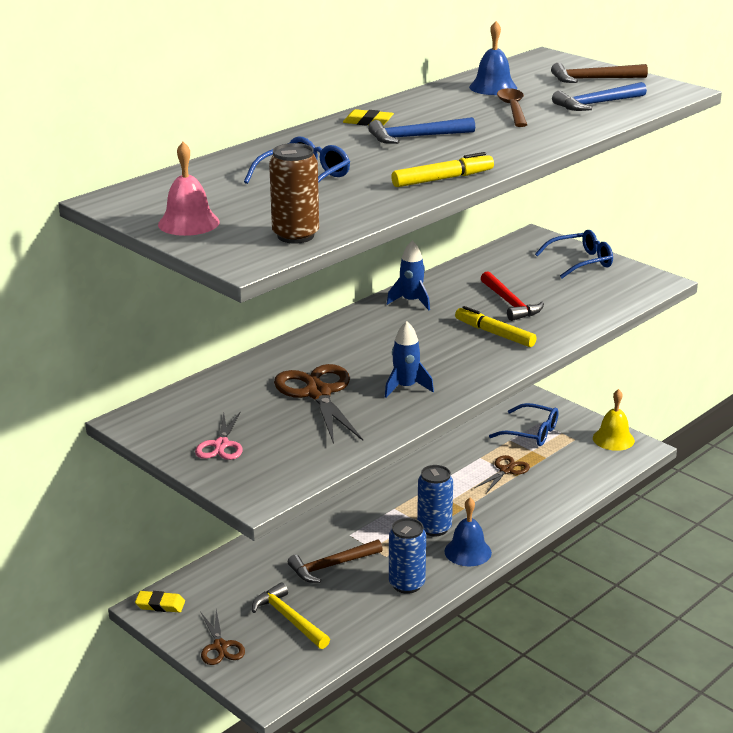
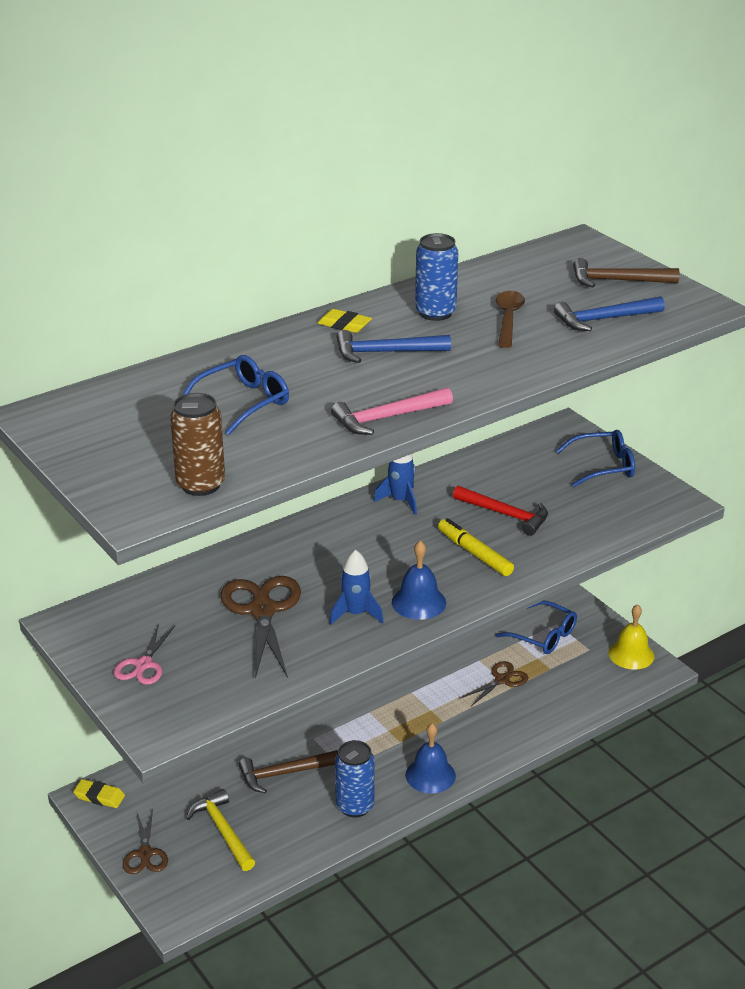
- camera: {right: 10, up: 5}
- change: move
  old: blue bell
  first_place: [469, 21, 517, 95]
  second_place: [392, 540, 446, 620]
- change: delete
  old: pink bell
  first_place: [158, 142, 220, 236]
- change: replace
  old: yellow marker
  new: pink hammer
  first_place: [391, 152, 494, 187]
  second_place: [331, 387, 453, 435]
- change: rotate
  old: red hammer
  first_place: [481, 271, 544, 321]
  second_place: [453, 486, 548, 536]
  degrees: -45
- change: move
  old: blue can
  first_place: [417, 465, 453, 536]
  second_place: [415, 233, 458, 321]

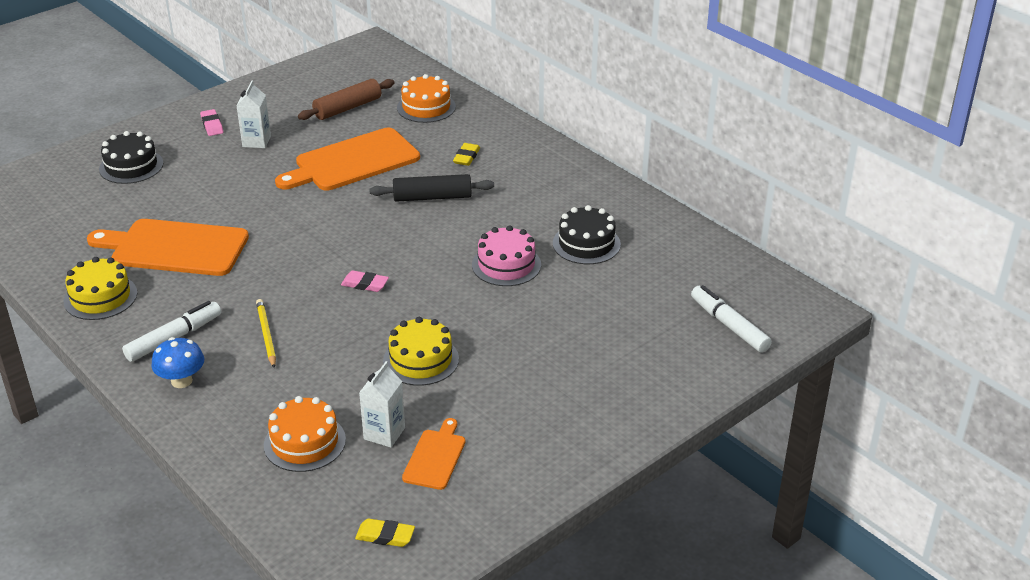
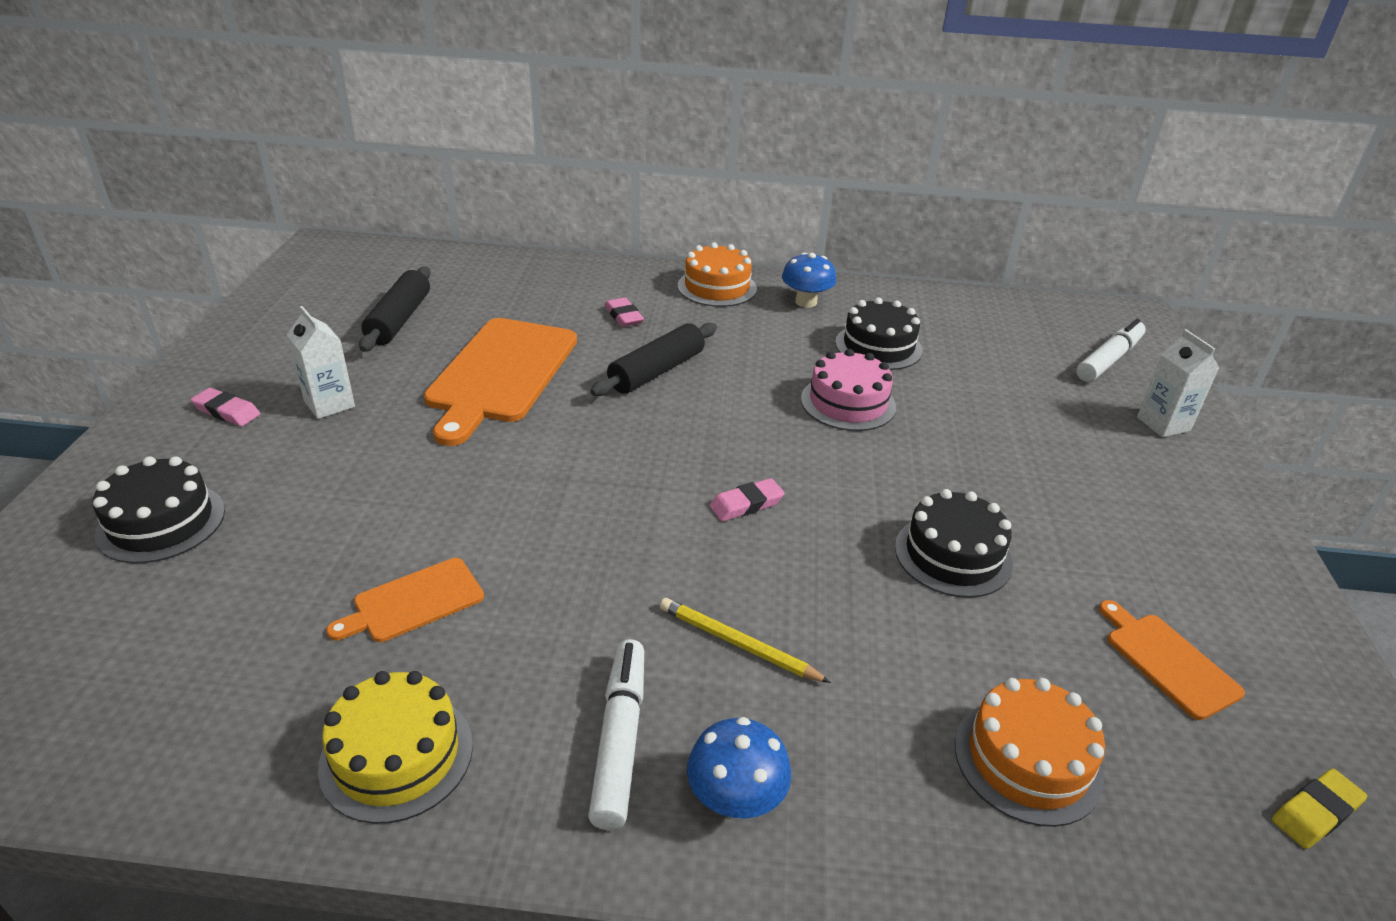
- camera: {right: -45, up: 0}
- change: move
  old: orange cake
  first_place: [397, 74, 456, 123]
  second_place: [678, 242, 757, 307]
- change: recolor
  old: brown rolling pin
  new: black rolling pin
  first_place: [298, 79, 395, 120]
  second_place: [359, 267, 431, 352]
- change: recolor
  old: yellow eraser
  new: pink eraser
  first_place: [453, 143, 480, 166]
  second_place: [604, 297, 644, 327]
- change: resize
  old: orange cutting board
  first_place: [87, 219, 249, 276]
  second_place: [326, 558, 484, 642]
  factor: 0.51
- change: rotate
  old: white marker
  first_place: [691, 285, 772, 353]
  second_place: [1076, 319, 1146, 382]
  degrees: 120
- change: recolor
  old: yellow cake
  new: black cake
  first_place: [383, 317, 459, 386]
  second_place: [895, 489, 1013, 598]
- change: move
  old: white carton
  first_place: [359, 361, 405, 448]
  second_place: [1137, 329, 1219, 437]
- change: insert
  new: blue mushroom
  second_place: [782, 252, 836, 308]

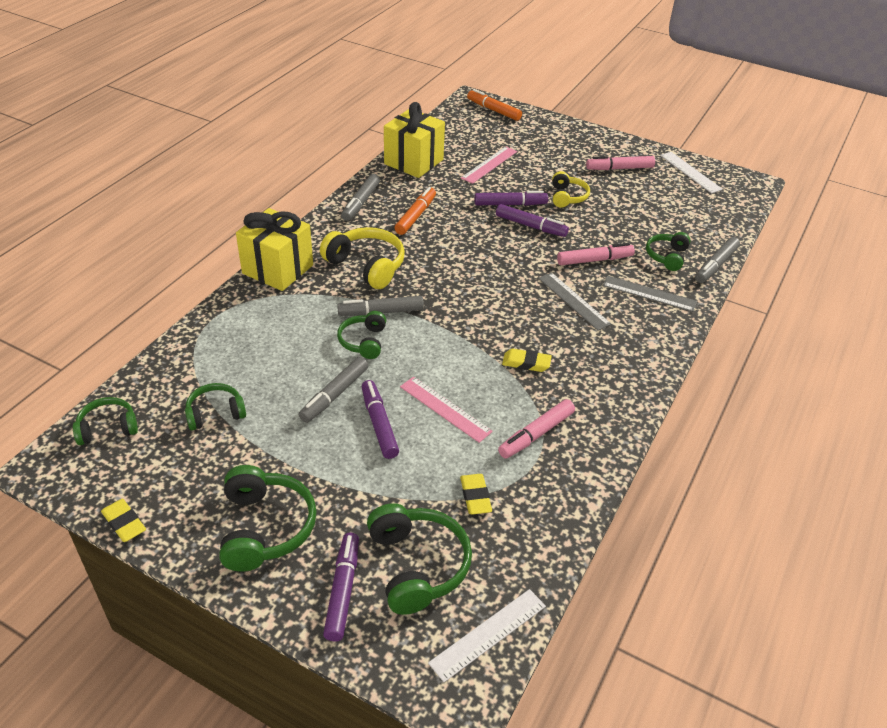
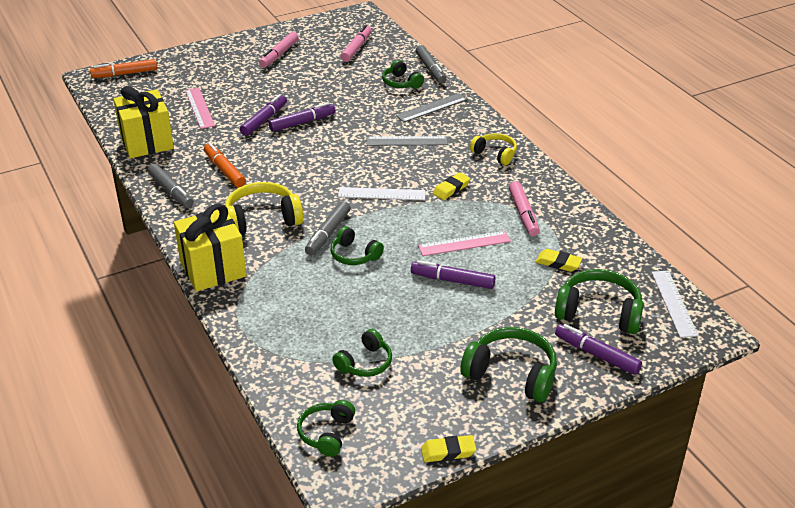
- camera: {right: -55, up: -5}
- change: move
  old: white ruler
  first_place: [660, 152, 723, 193]
  second_place: [338, 187, 426, 200]
- change: move
  old: yellow headphones
  first_place: [552, 171, 590, 208]
  second_place: [470, 133, 517, 165]
- change: move
  old: pink marker
  first_place: [557, 243, 635, 265]
  second_place: [340, 25, 372, 62]
- change: delete
  old: grey marker
  first_place: [299, 357, 368, 423]
- change: rotate
  old: green headphones
  first_place: [185, 383, 246, 430]
  second_place: [332, 329, 392, 377]
  degrees: -150

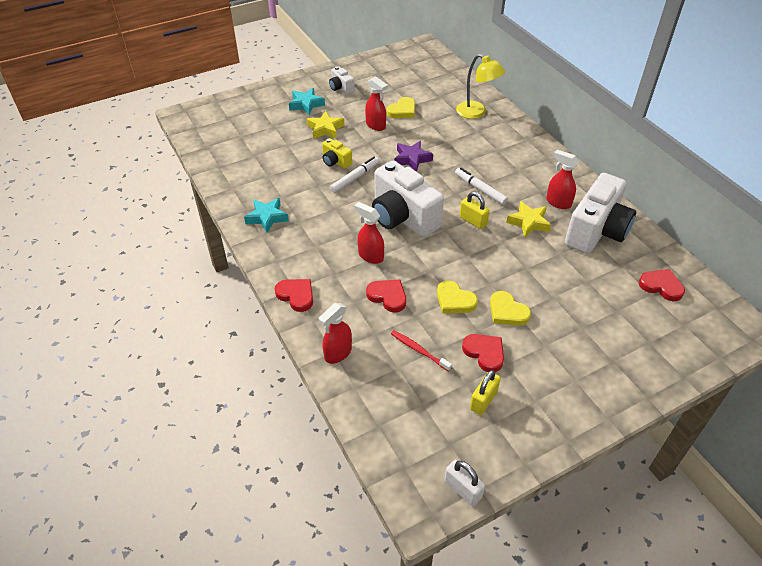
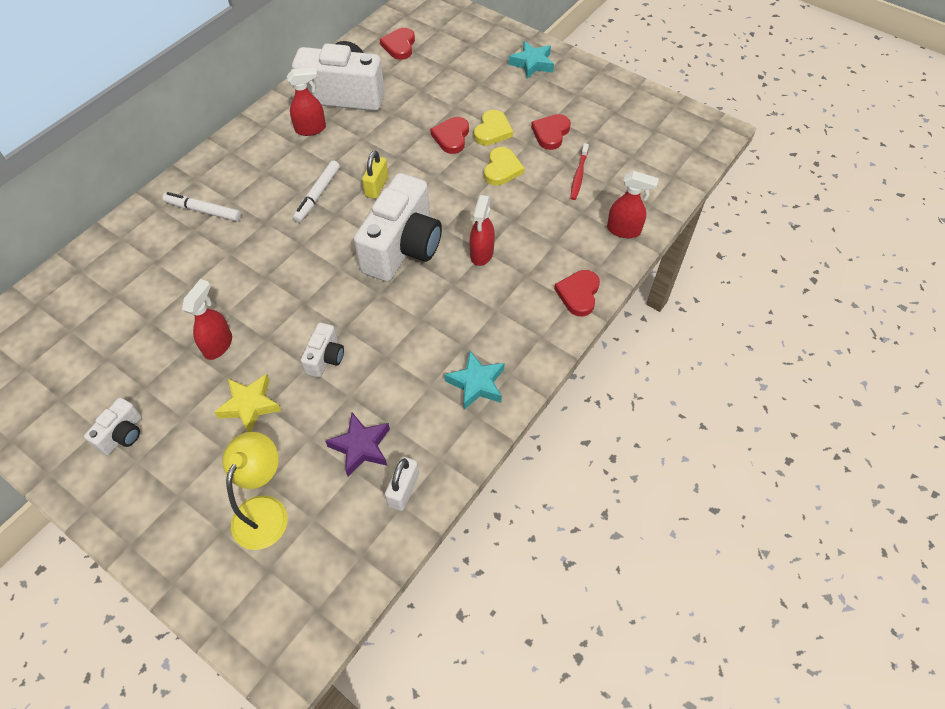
- camera: {right: -115, up: 10}
- change: move
  old: yellow lamp
  first_place: [456, 54, 505, 119]
  second_place: [222, 432, 288, 550]
- change: move
  old: turquoise star
  first_place: [289, 88, 325, 115]
  second_place: [509, 41, 554, 79]
- change: delete
  old: yellow heart
  first_place: [386, 97, 415, 118]
- change: recolor
  old: yellow camera
  new: white camera
  first_place: [322, 138, 352, 169]
  second_place: [301, 323, 344, 378]
- change: move
  old: purple star
  first_place: [394, 141, 433, 172]
  second_place: [325, 413, 390, 476]
- change: rotate
  old: red spray bottle
  first_place: [546, 150, 579, 209]
  second_place: [287, 67, 326, 136]
  degrees: -120
- change: move
  old: white marker
  first_place: [330, 156, 379, 193]
  second_place: [163, 192, 241, 222]
- change: delete
  old: yellow star
  first_place: [506, 201, 551, 237]
- change: move
  old: red heart
  first_place: [366, 279, 406, 312]
  second_place: [430, 117, 469, 154]
- change: delete
  old: yellow padlock
  first_place: [470, 370, 501, 415]
- change: move
  old: white padlock
  first_place: [444, 460, 485, 506]
  second_place: [385, 457, 419, 511]

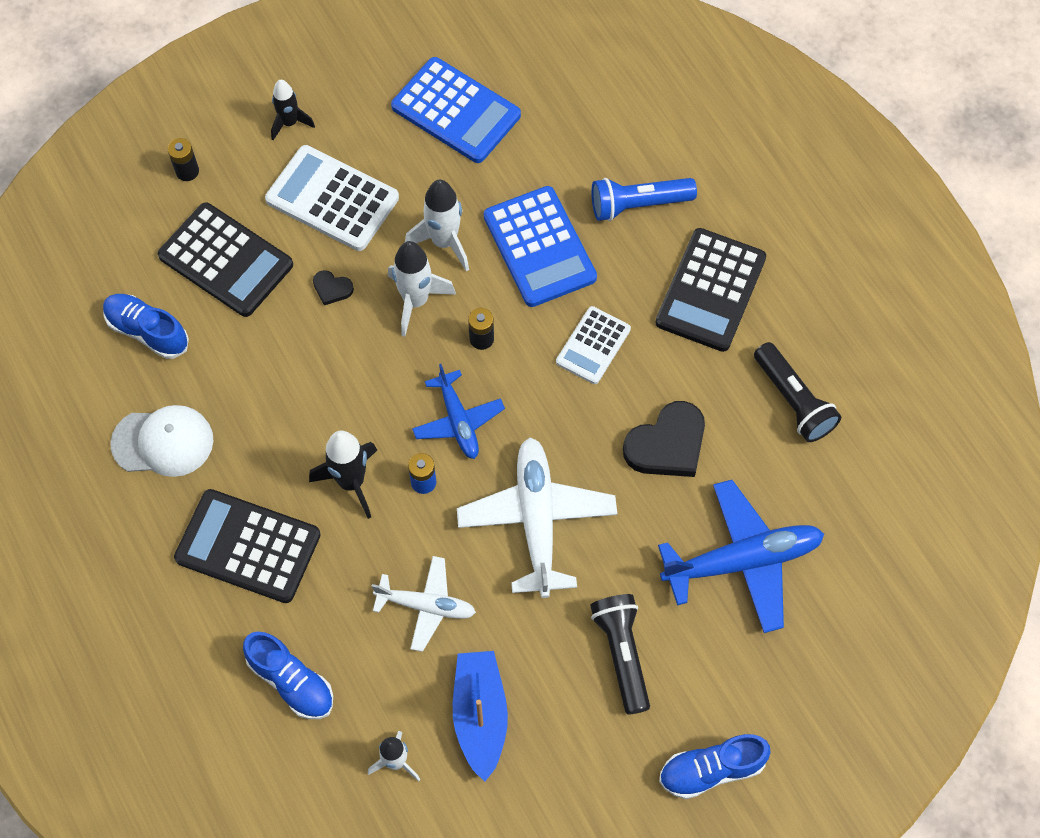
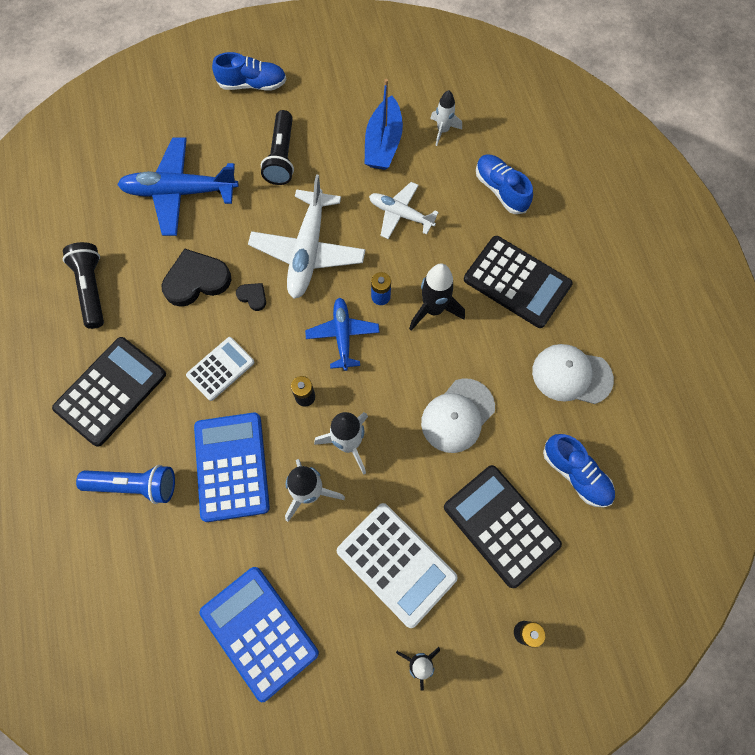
- camera: {right: -165, up: 5}
- change: move
  old: black heart
  first_place: [313, 270, 354, 305]
  second_place: [236, 283, 266, 311]
- change: insert
  new: white cap
  second_place: [421, 378, 495, 453]

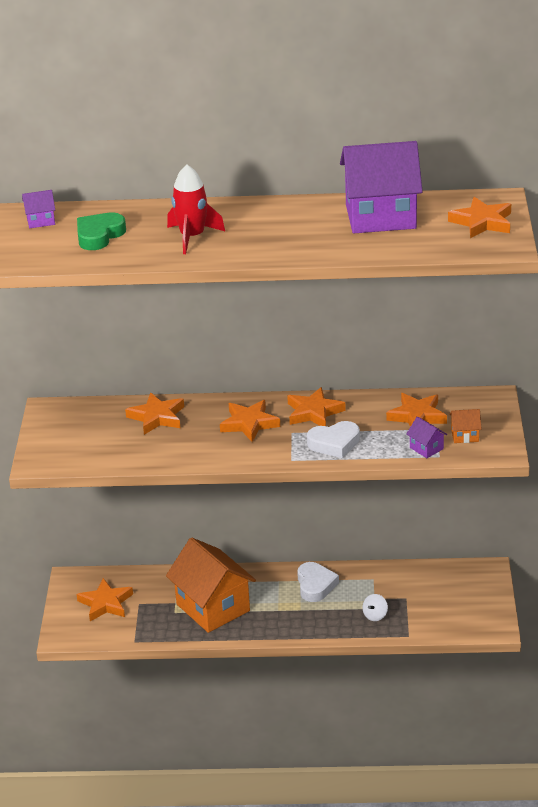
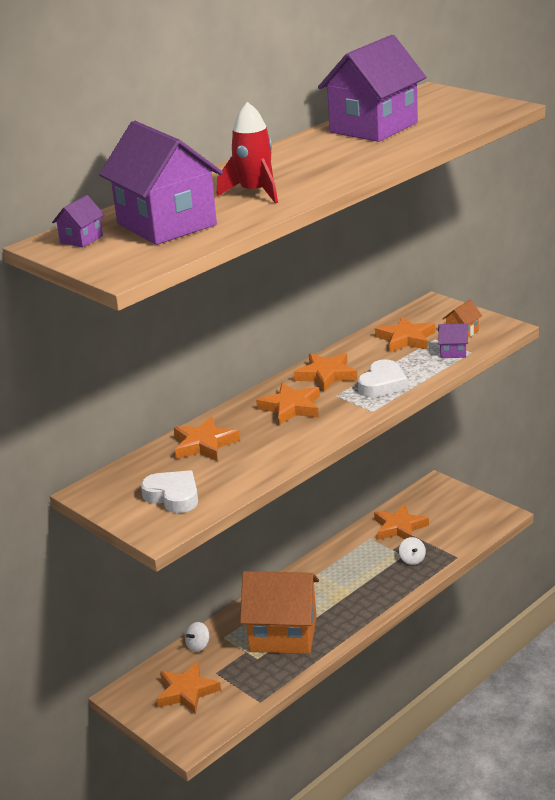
- camera: {right: -45, up: -5}
- change: move
  old: orange star
  first_place: [448, 197, 511, 238]
  second_place: [374, 504, 429, 540]
- change: replace
  old: green heart
  new: purple house
  first_place: [77, 212, 126, 250]
  second_place: [99, 121, 223, 245]
- change: move
  old: white heart
  first_place: [297, 562, 339, 602]
  second_place: [141, 470, 198, 513]
- change: insert
  new: white spinning top
  second_place: [185, 622, 209, 652]

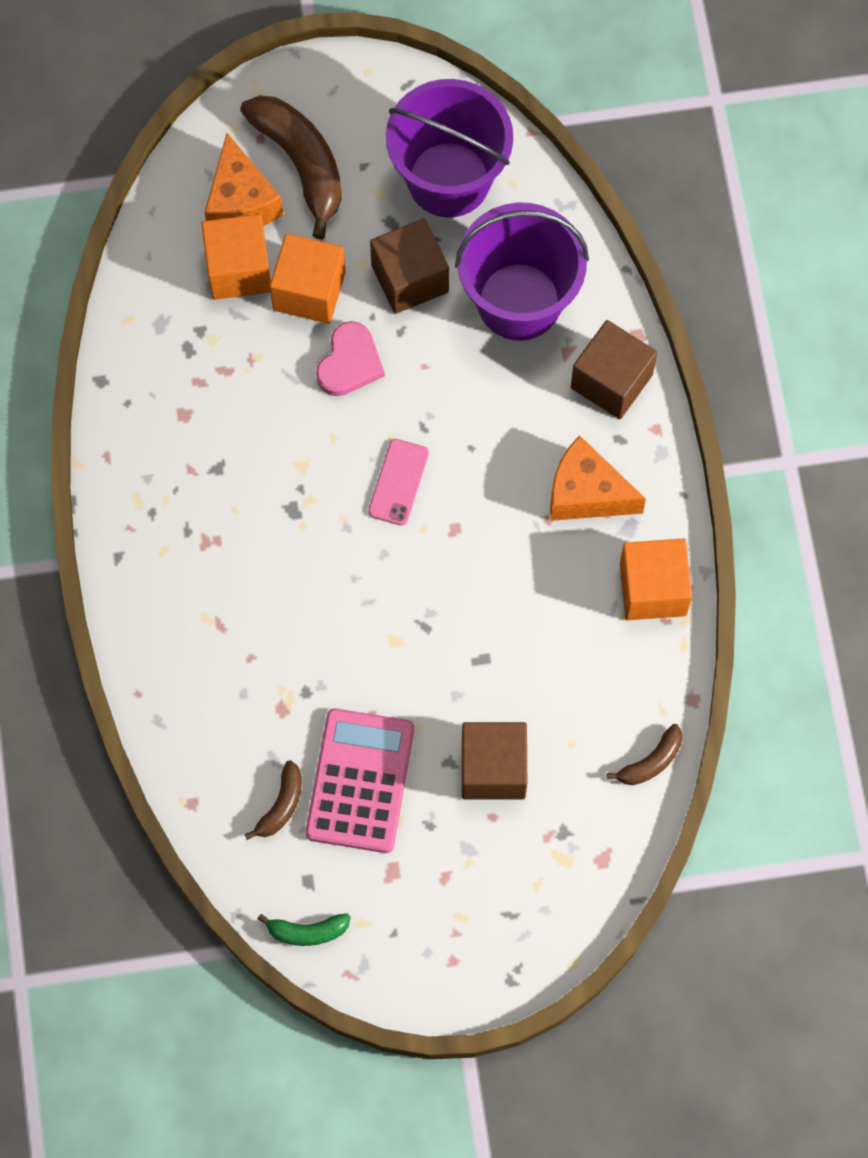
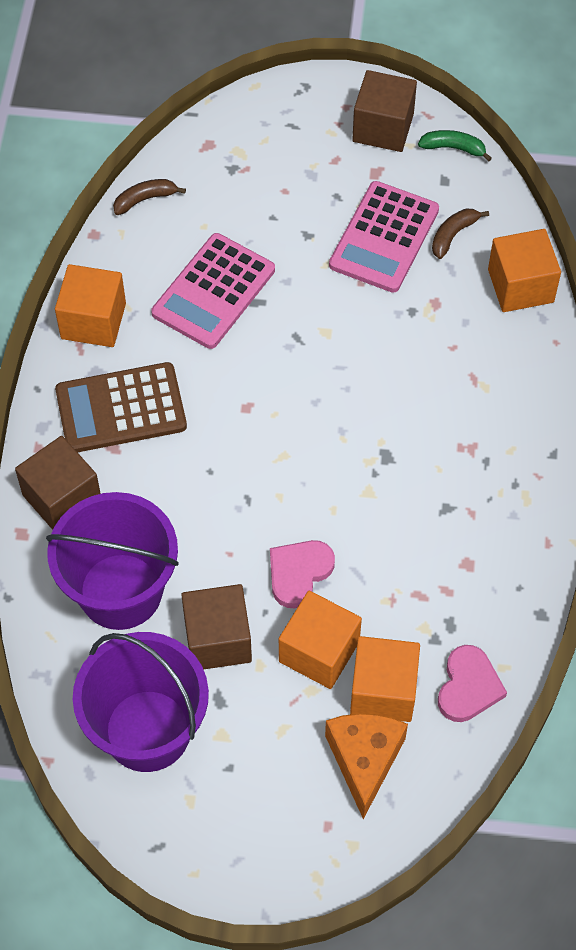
- camera: {right: -165, up: -10}
- change: delete
  old: brown banana
  first_place: [240, 95, 342, 239]
- change: replace
  old: orange cheese
  new: brown calculator
  first_place: [550, 435, 646, 521]
  second_place: [55, 362, 187, 452]
- change: delete
  old: pink phone
  first_place: [368, 439, 429, 525]
- change: move
  old: brown cube
  first_place: [462, 722, 527, 800]
  second_place: [352, 70, 417, 152]
- change: insert
  new: orange cube
  second_place: [488, 229, 561, 312]
- change: insert
  new: pink calculator
  second_place: [151, 233, 275, 349]
- change: insert
  new: pink heart
  second_place: [438, 645, 507, 722]

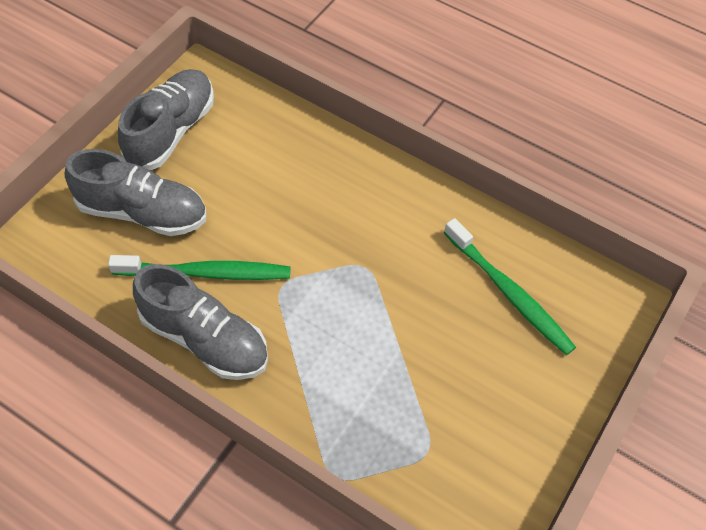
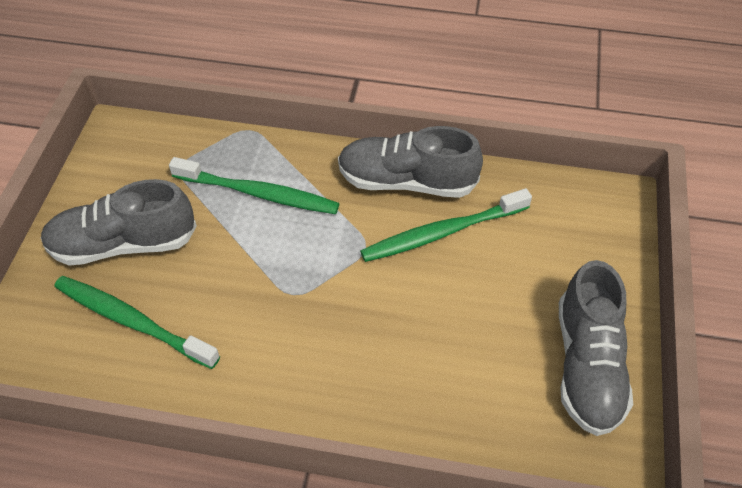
- camera: {right: 160, up: -5}
- change: move
  old: grey shoe
  first_place: [65, 149, 206, 236]
  second_place: [41, 179, 197, 266]
- change: insert
  new: green toothbrush
  second_place: [169, 157, 340, 214]

